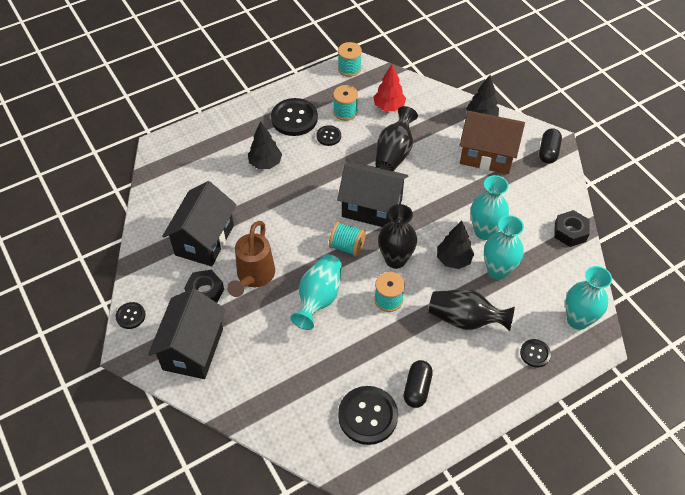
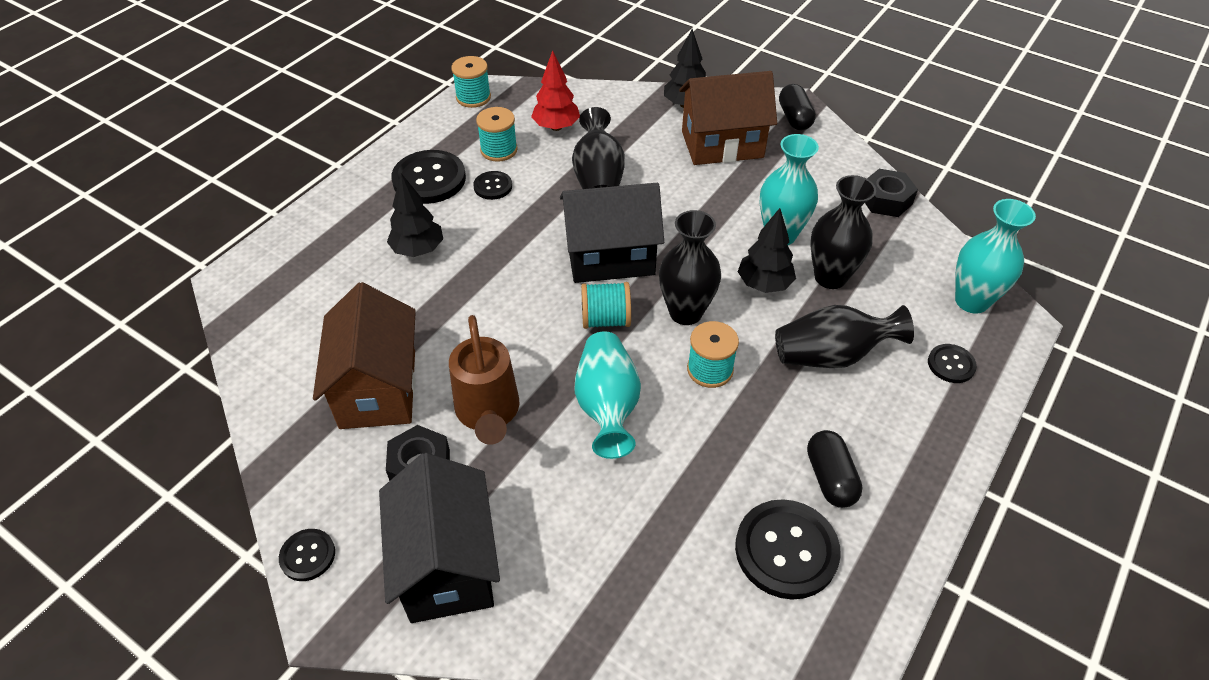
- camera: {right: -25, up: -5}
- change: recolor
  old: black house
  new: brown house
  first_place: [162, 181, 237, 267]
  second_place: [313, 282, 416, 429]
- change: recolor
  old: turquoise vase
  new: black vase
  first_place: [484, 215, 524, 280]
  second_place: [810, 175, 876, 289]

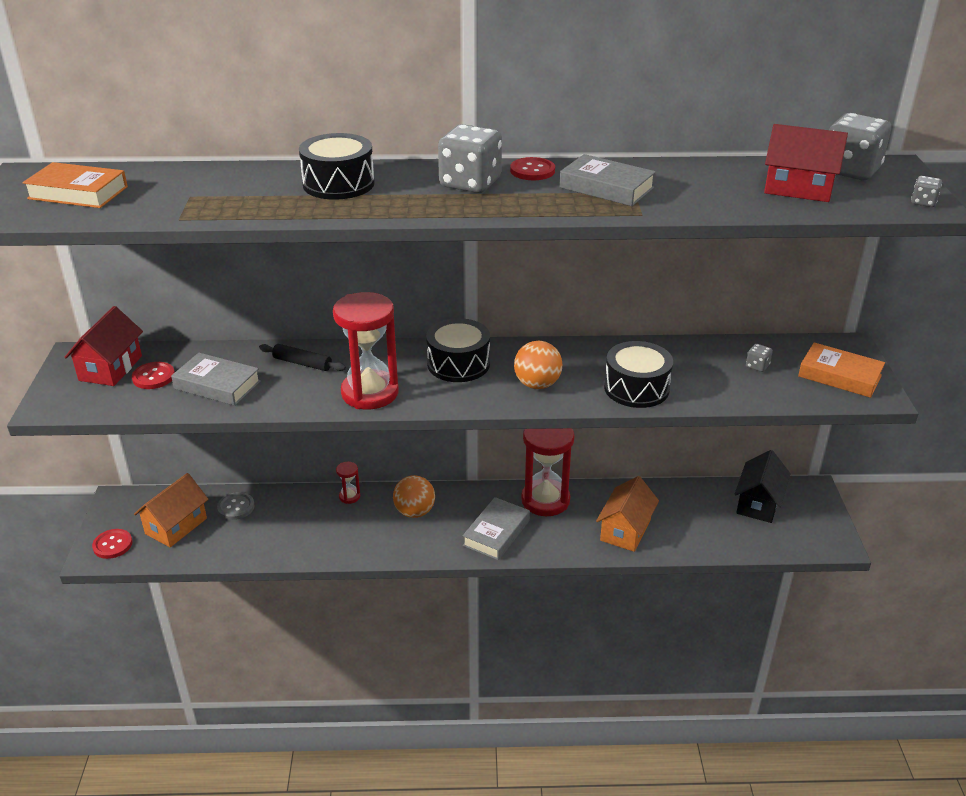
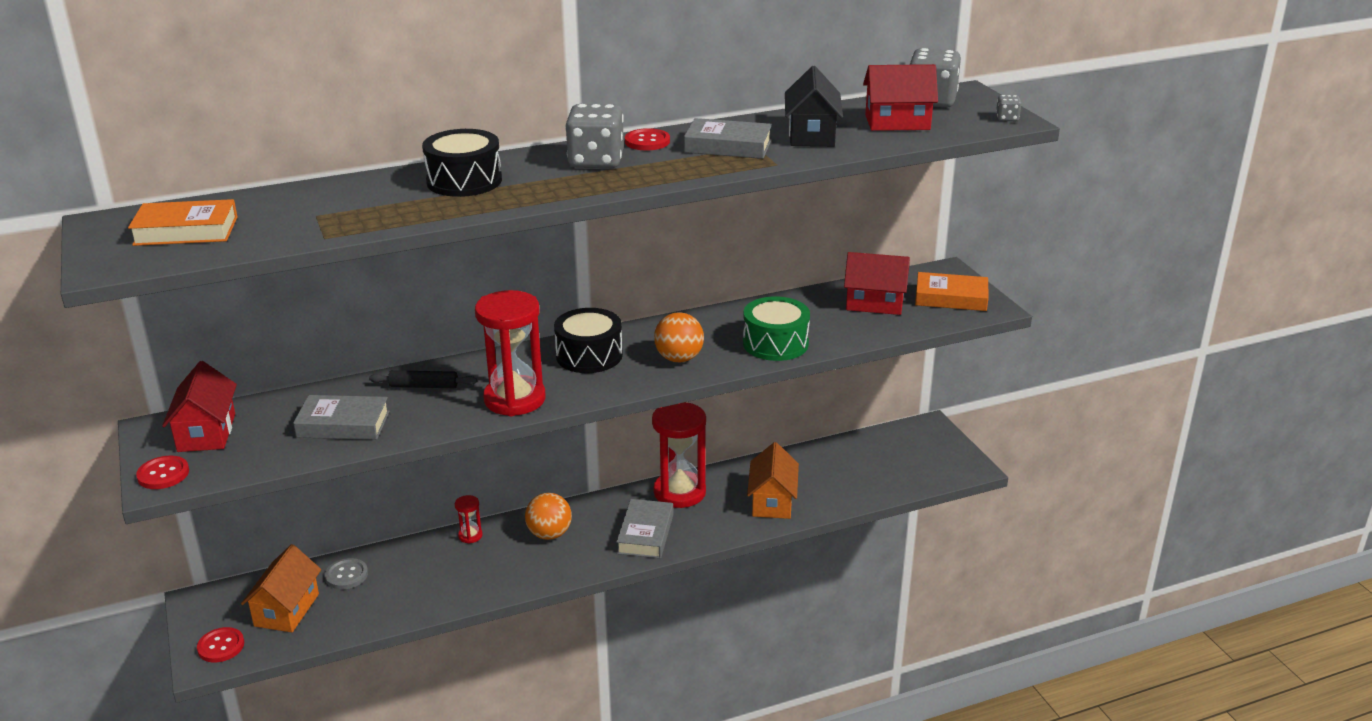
- camera: {right: -20, up: -5}
- change: recolor
  old: black drum
  new: green drum
  first_place: [604, 341, 673, 408]
  second_place: [743, 296, 810, 361]
- change: replace
  old: grey dice
  new: red house
  first_place: [746, 344, 773, 372]
  second_place: [844, 252, 910, 315]
- change: move
  old: red button
  first_place: [132, 362, 175, 389]
  second_place: [136, 456, 189, 489]
- change: move
  old: black house
  first_place: [734, 450, 791, 523]
  second_place: [785, 66, 843, 147]

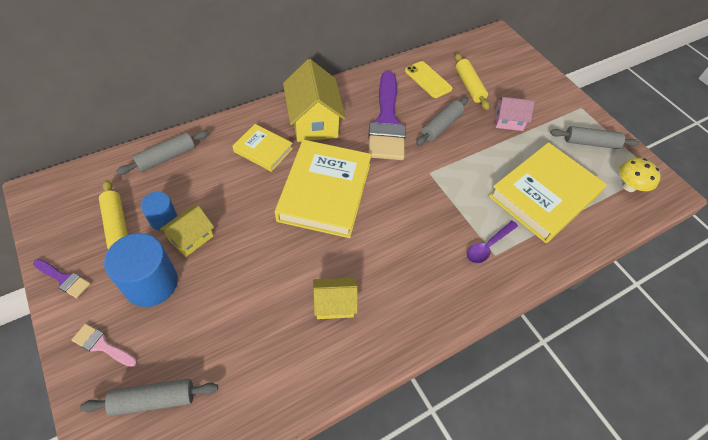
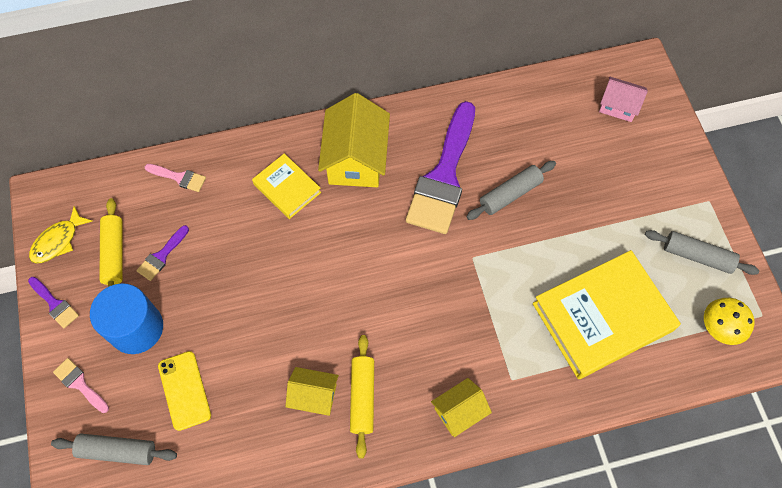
- camera: {right: 20, up: 10}
- change: move
  old: yellow rolling pin
  first_place: [455, 53, 489, 110]
  second_place: [350, 335, 374, 459]
- change: move
  old: yellow phone
  first_place: [405, 61, 453, 98]
  second_place: [158, 351, 211, 431]
- change: move
  old: pink house
  first_place: [494, 97, 535, 131]
  second_place: [599, 76, 648, 122]
- change: replace
  old: grey rolling pin
  new: pink brush
  first_place: [116, 130, 209, 175]
  second_place: [145, 164, 206, 192]
- change: delete
  old: yellow book
  first_place: [275, 140, 372, 238]
- change: replace
  old: blue cylinder
  new: purple brush
  first_place: [141, 192, 177, 231]
  second_place: [136, 225, 189, 281]
- change: move
  old: yellow house
  first_place: [159, 206, 214, 257]
  second_place: [431, 378, 492, 437]
- change: delete
  old: purple spoon
  first_place: [467, 221, 518, 263]
- change: insert
  new: yellow fish
  second_place: [29, 206, 92, 264]

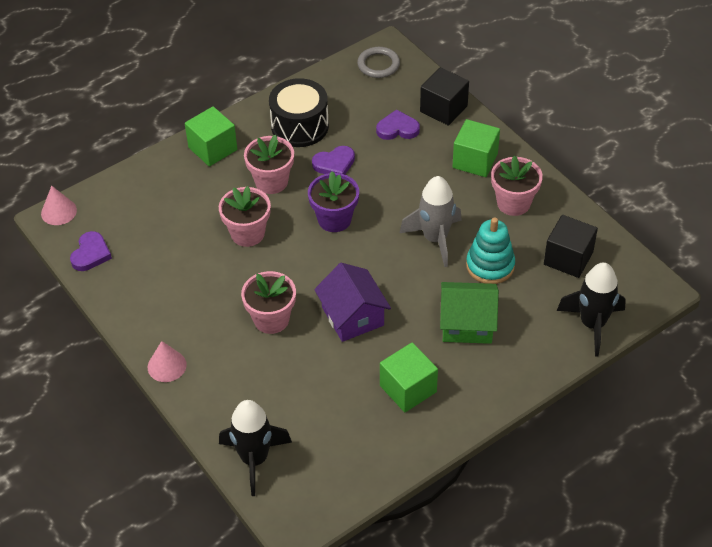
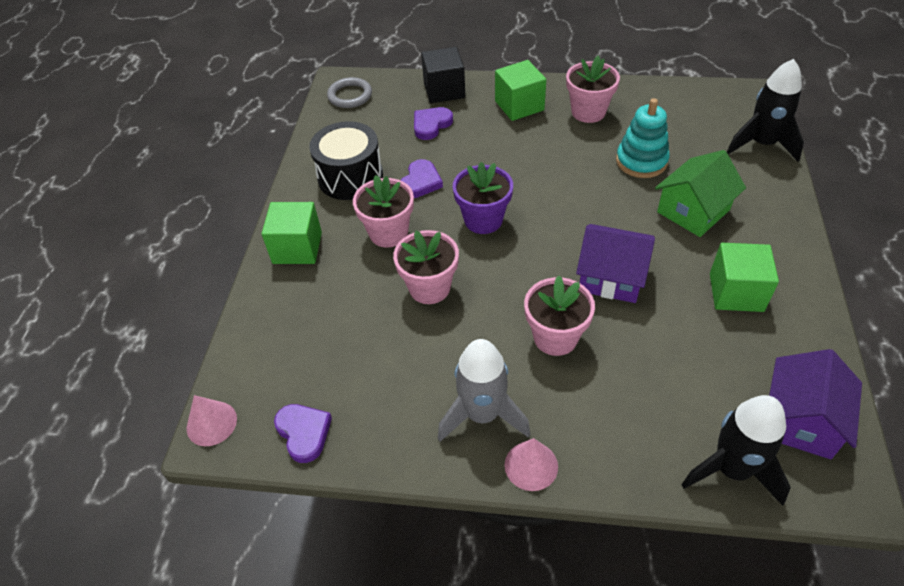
- camera: {right: -45, up: 0}
- change: move
  old: grey rocket
  first_place: [400, 176, 462, 267]
  second_place: [438, 339, 530, 442]
- change: delete
  old: black cube
  first_place: [544, 215, 598, 278]
- change: insert
  new: purple house
  second_place: [769, 349, 862, 459]

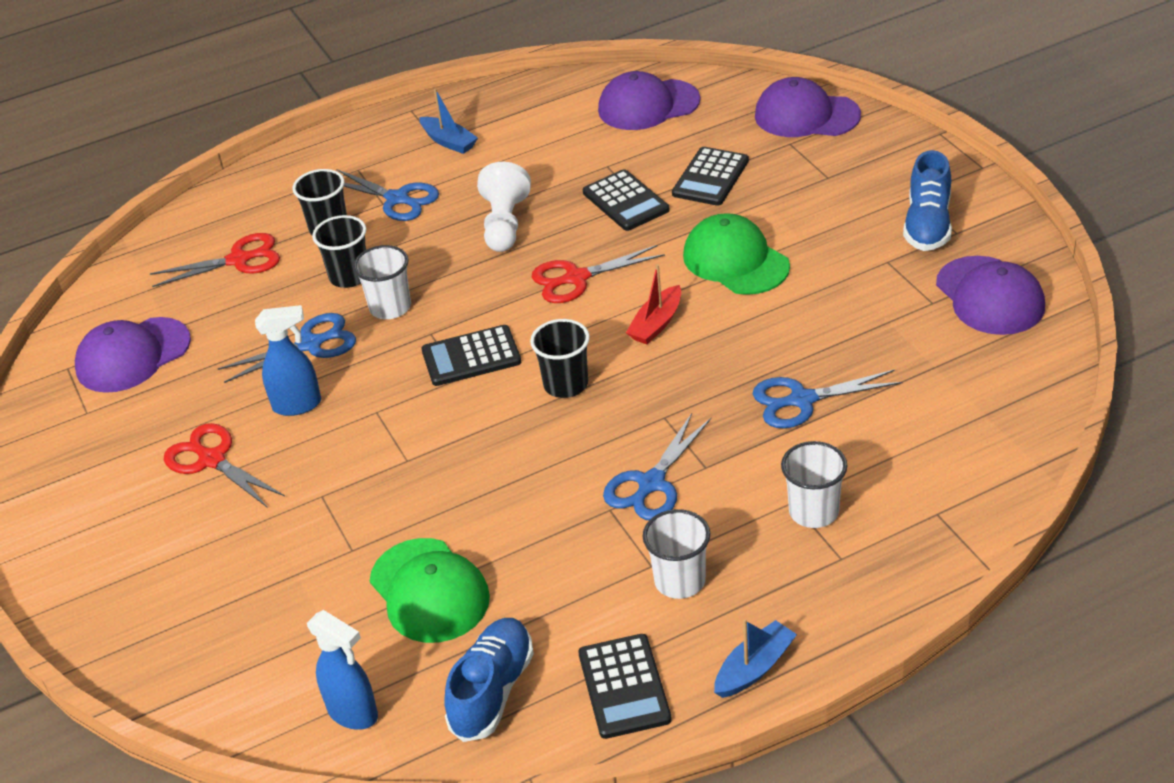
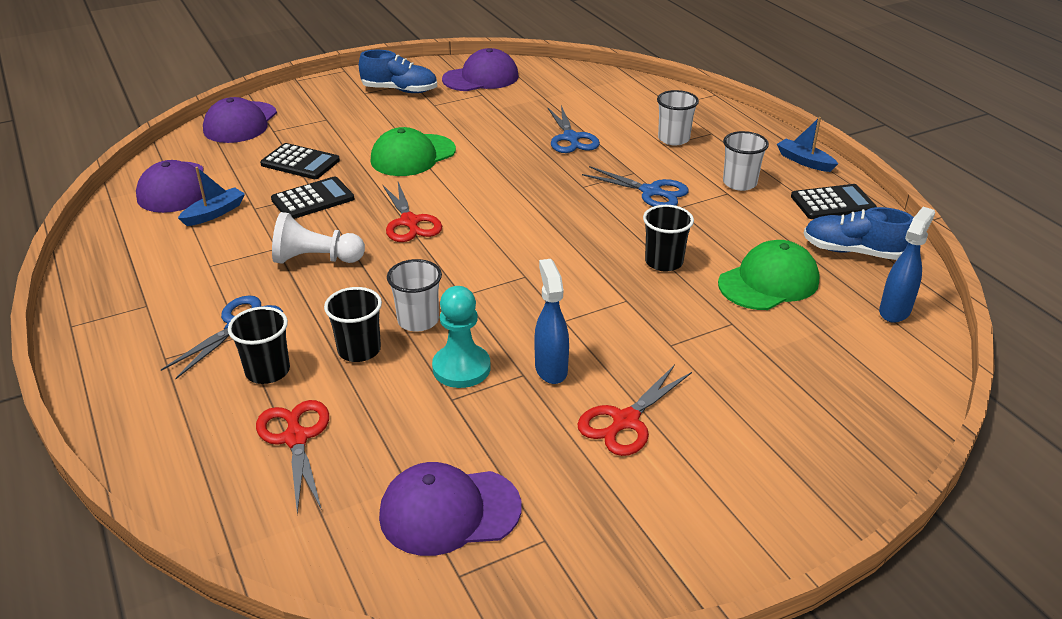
- camera: {right: -95, up: -5}
- change: move
  old: blue boat
  first_place: [419, 88, 478, 154]
  second_place: [178, 167, 245, 226]
- change: delete
  old: red boat
  first_place: [626, 264, 681, 344]
- change: replace
  old: blue scissors
  new: turquoise pawn
  first_place: [218, 313, 356, 383]
  second_place: [432, 286, 490, 388]
- change: rotate
  old: purple cap
  first_place: [75, 317, 191, 393]
  second_place: [379, 462, 522, 556]
  degrees: 120
- change: move
  old: black cup
  first_place: [530, 319, 590, 398]
  second_place: [643, 205, 694, 271]
- change: delete
  old: black calculator
  first_place: [421, 325, 521, 386]

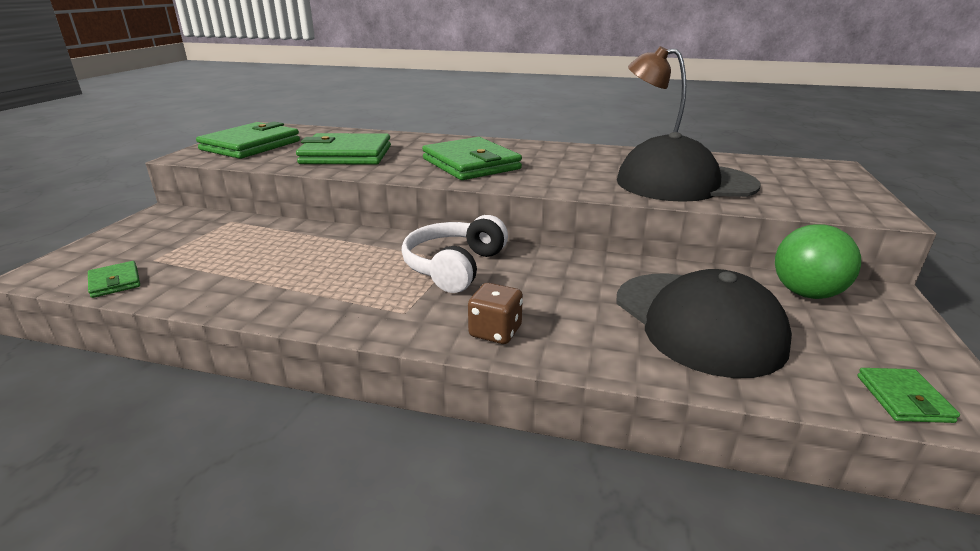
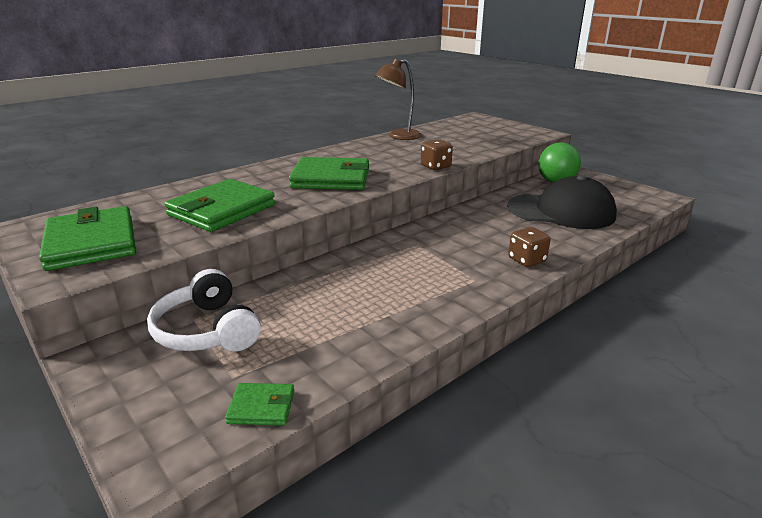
- camera: {right: -55, up: 0}
- change: delete
  old: black cap
  first_place: [617, 132, 760, 202]
- change: move
  old: white headphones
  first_place: [402, 215, 508, 293]
  second_place: [147, 269, 261, 351]
- change: delete
  old: green wallet
  first_place: [857, 368, 960, 423]
- change: insert
  new: brown dice
  second_place: [421, 139, 453, 170]

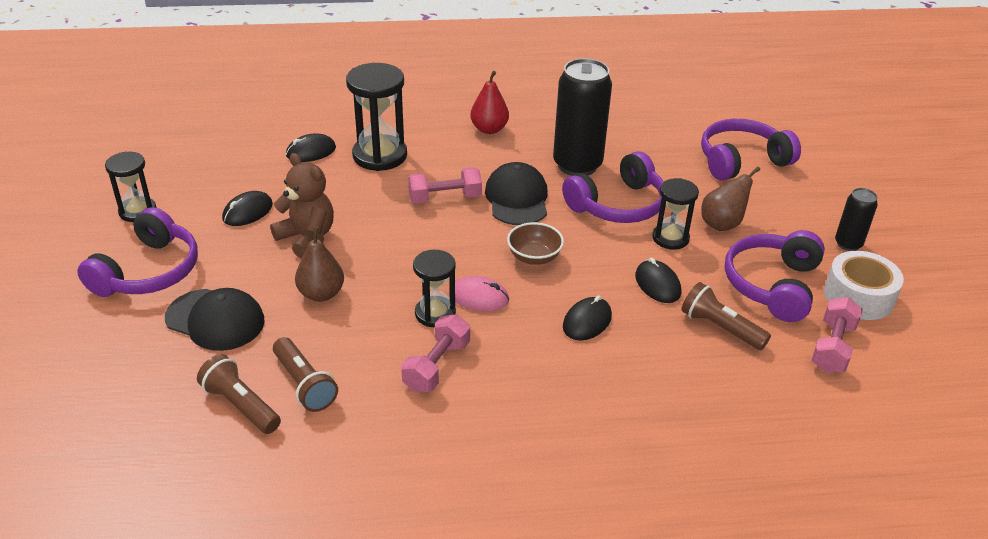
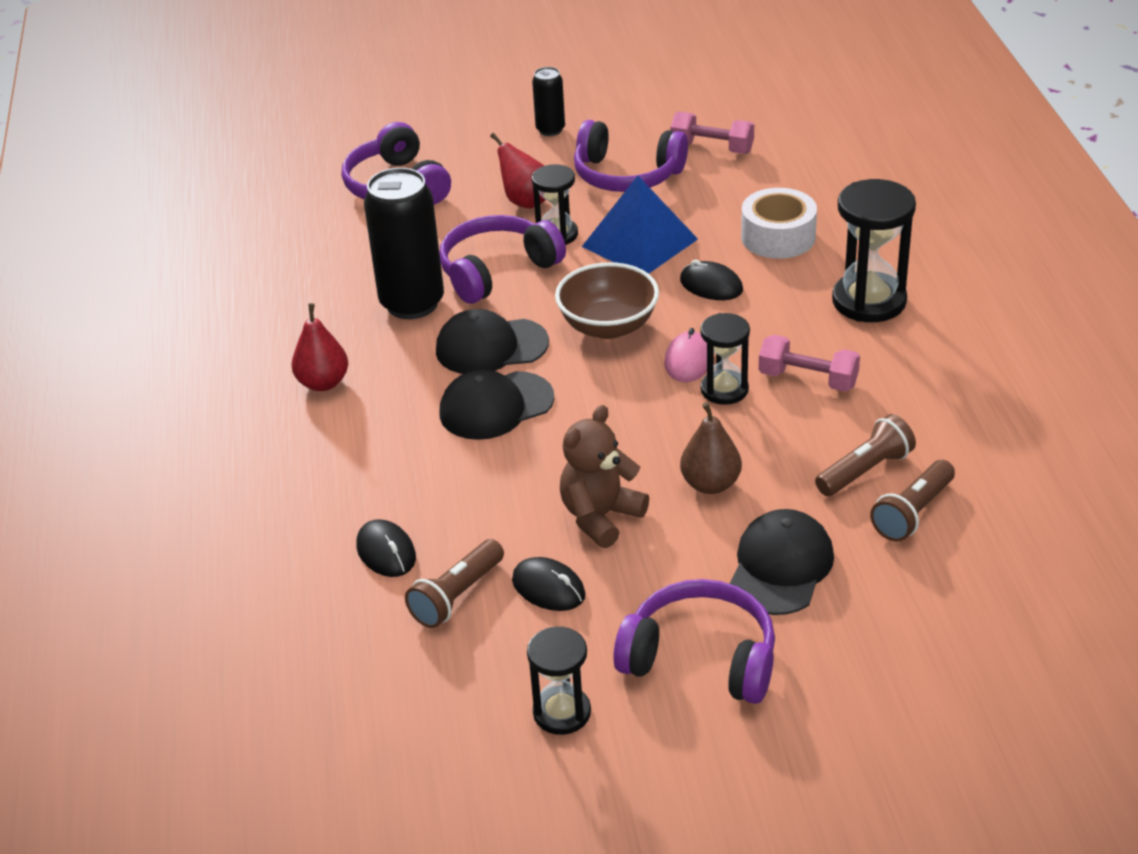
- camera: {right: -90, up: 0}
- change: move
  old: black hourglass
  first_place: [346, 63, 407, 171]
  second_place: [832, 179, 916, 322]
- change: rotate
  old: purple headphones
  first_place: [562, 151, 663, 223]
  second_place: [440, 215, 566, 304]
  degrees: -90
- change: recolor
  old: brown pear
  new: red pear
  first_place: [701, 166, 760, 231]
  second_place: [490, 133, 546, 209]
- change: replace
  old: pink dumbbell
  new: black cap
  first_place: [408, 167, 482, 204]
  second_place: [440, 370, 554, 440]
- change: resize
  old: brown bowl
  first_place: [507, 222, 564, 265]
  second_place: [555, 262, 659, 339]
  factor: 1.53
- change: move
  old: white tape
  first_place: [824, 251, 904, 320]
  second_place: [741, 188, 817, 259]
- change: replace
  old: black mouse
  new: blue pyramid
  first_place: [635, 258, 681, 303]
  second_place: [582, 176, 698, 274]
- change: move
  old: brown flashlight
  first_place: [681, 282, 771, 350]
  second_place: [405, 539, 504, 628]

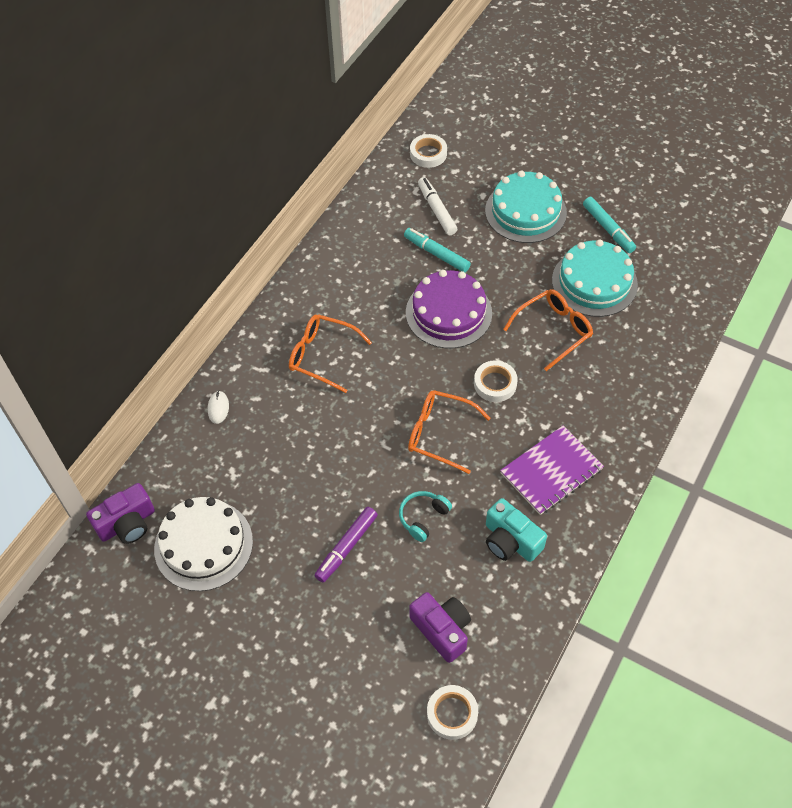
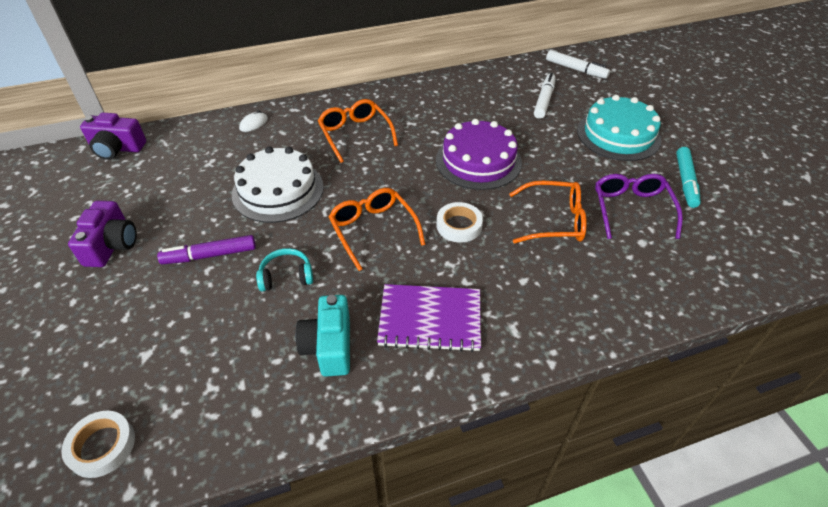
- camera: {right: 40, up: -10}
- change: replace
  old: white tape
  new: white marker
  first_place: [410, 134, 447, 168]
  second_place: [546, 50, 610, 79]
- change: delete
  old: turquoise marker
  first_place: [404, 228, 471, 272]
- change: replace
  old: turquoise cake
  new: purple glasses
  first_place: [552, 239, 638, 317]
  second_place: [595, 174, 683, 239]
- change: move
  old: white cake
  first_place: [154, 497, 253, 591]
  second_place: [232, 146, 324, 223]
- change: move
  old: purple camera
  first_place: [409, 592, 471, 663]
  second_place: [68, 201, 137, 267]

